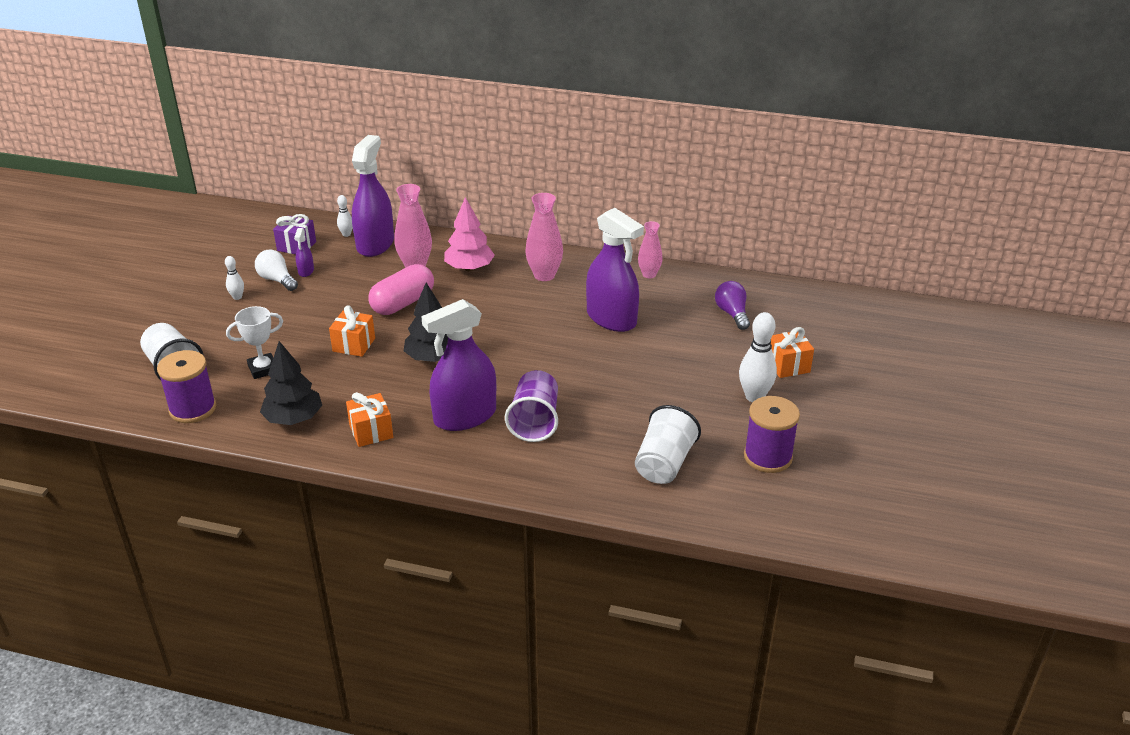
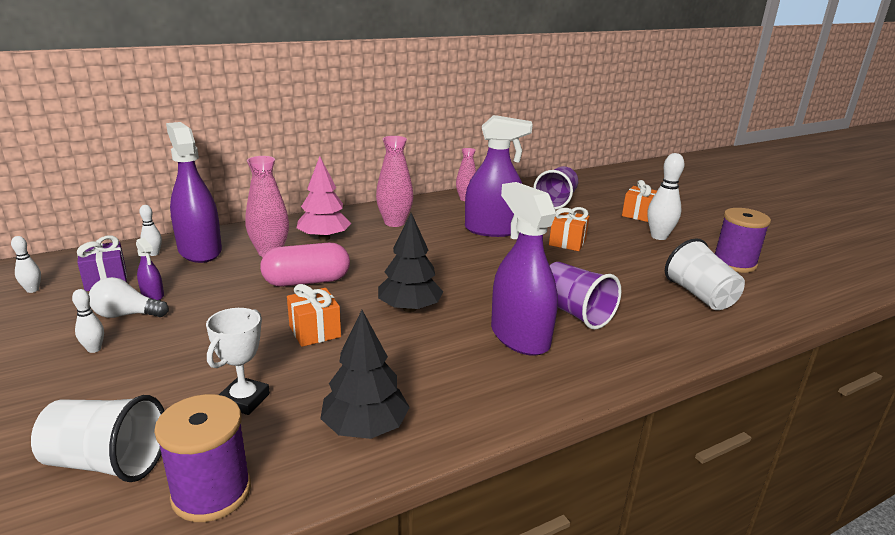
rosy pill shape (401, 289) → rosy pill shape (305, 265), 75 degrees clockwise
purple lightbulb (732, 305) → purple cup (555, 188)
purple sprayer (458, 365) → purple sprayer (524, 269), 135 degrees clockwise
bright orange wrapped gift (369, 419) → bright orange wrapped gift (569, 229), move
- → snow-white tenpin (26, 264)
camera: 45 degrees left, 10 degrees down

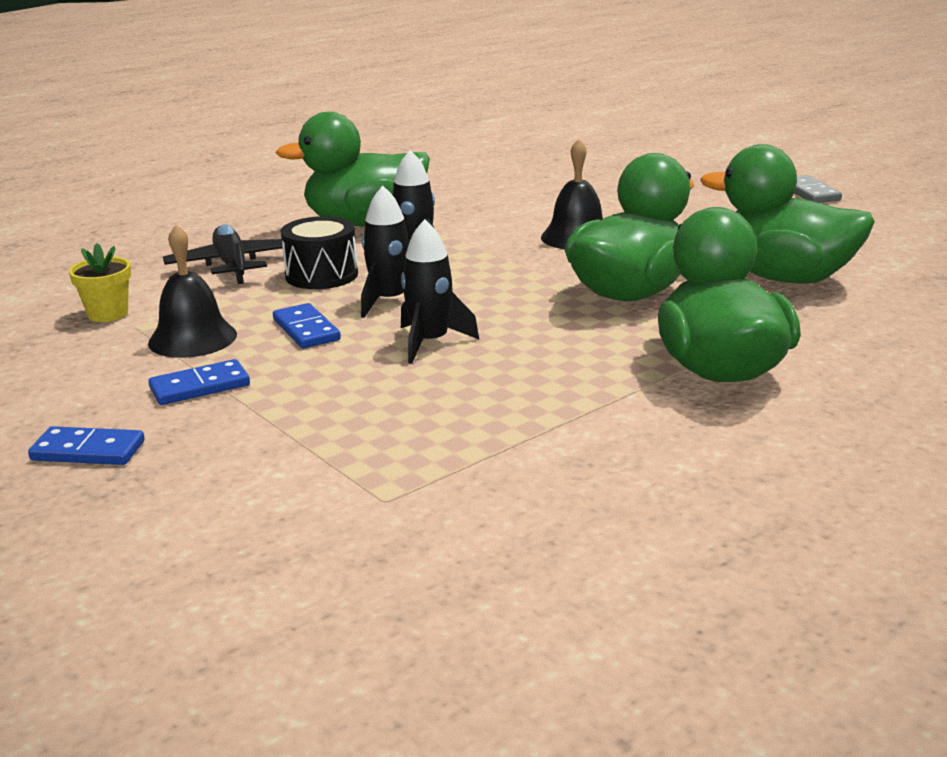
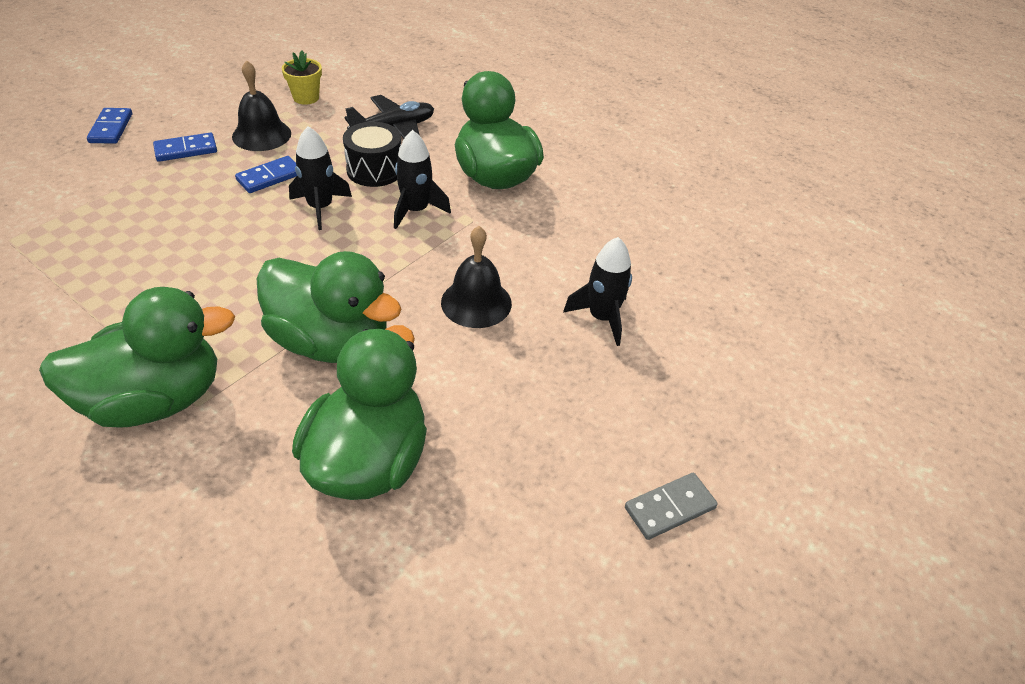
black toy rocket (440, 291) → black toy rocket (597, 291), move
cobalt domino (199, 382) → cobalt domino (185, 147), 75 degrees counterclockwise
camera: 75 degrees right, 20 degrees up

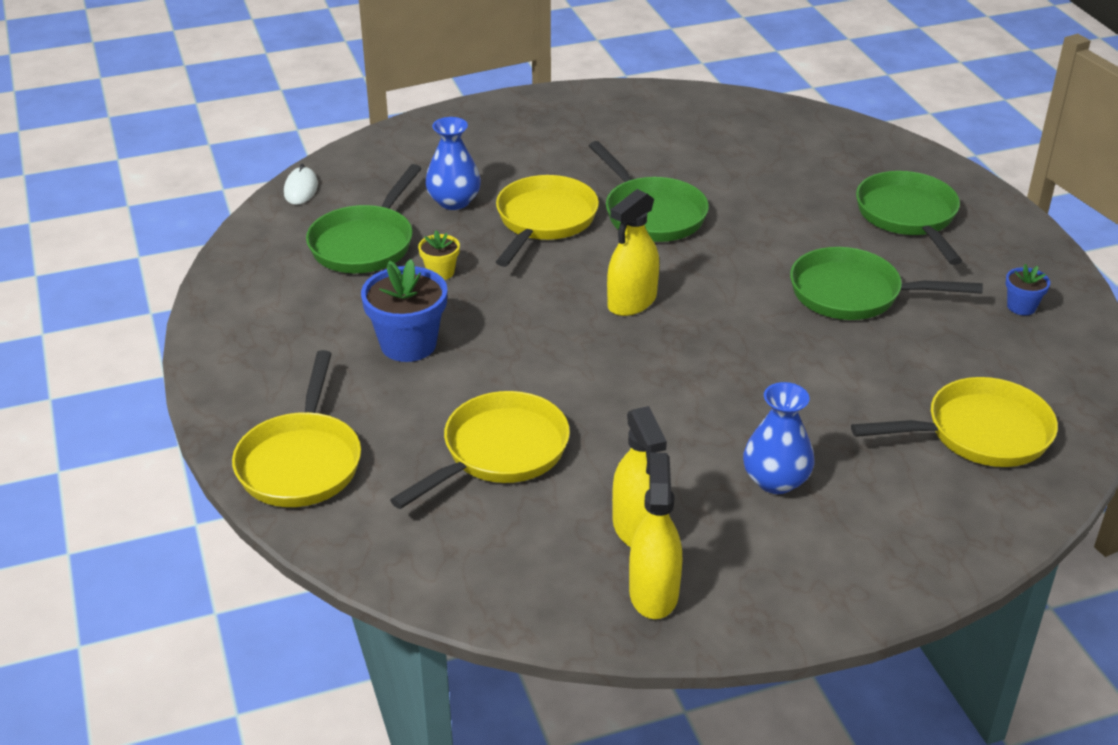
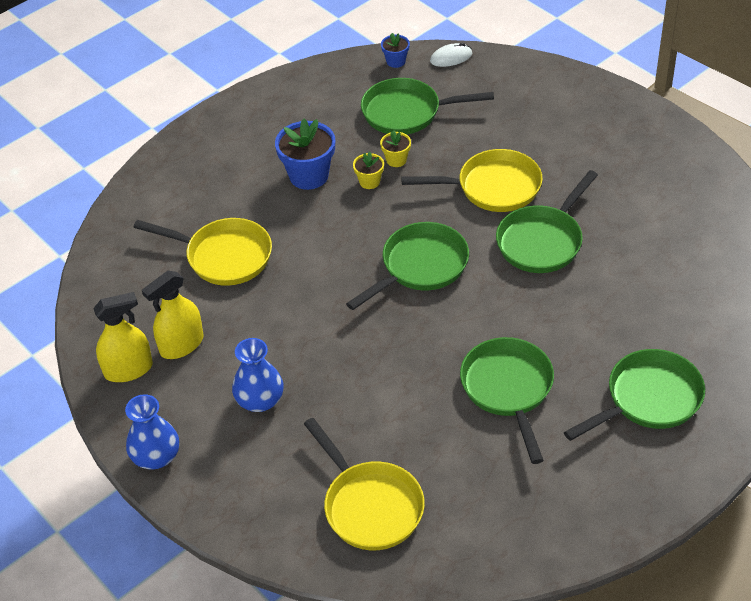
cobalt flower vase (453, 163) → cobalt flower vase (152, 432), move
bright yellow sprayer (633, 252) → emerald pan (407, 266)
cobalt plant pot (1027, 289) → cobalt plant pot (395, 50), move
bright yellow pan (296, 428) → -
- → bright yellow plant pot (368, 170)
camera: 70 degrees right, 10 degrees up

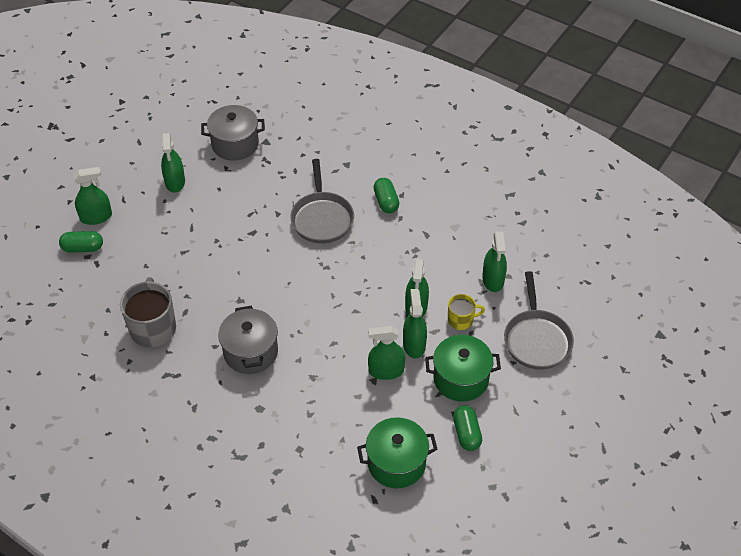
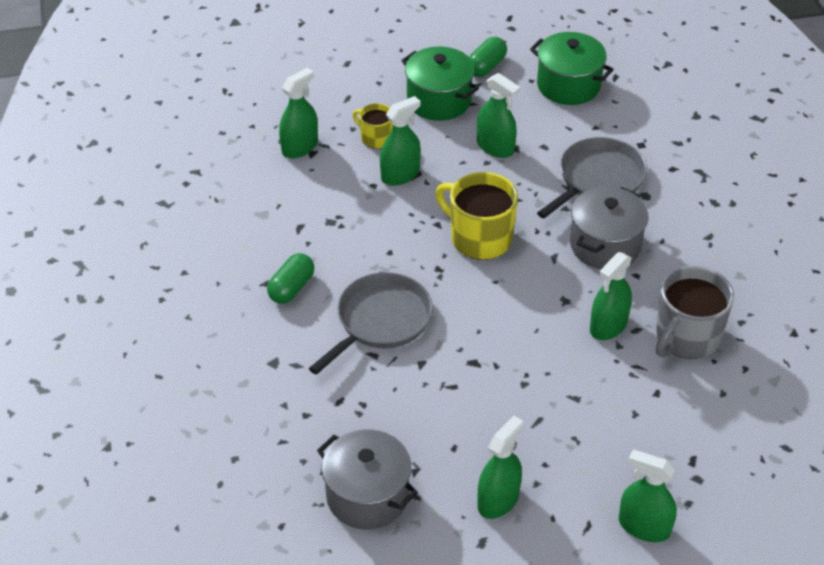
emerald pill shape (81, 242) → -
gray pan (539, 320) → gray pan (592, 177), move
emerald sprayer (415, 324) → emerald sprayer (611, 296), move
- → bright yellow mug (476, 216)
camera: 135 degrees left, 5 degrees down

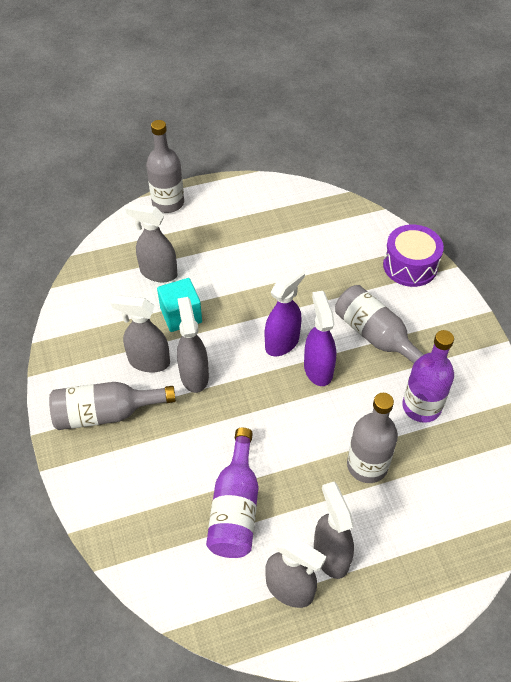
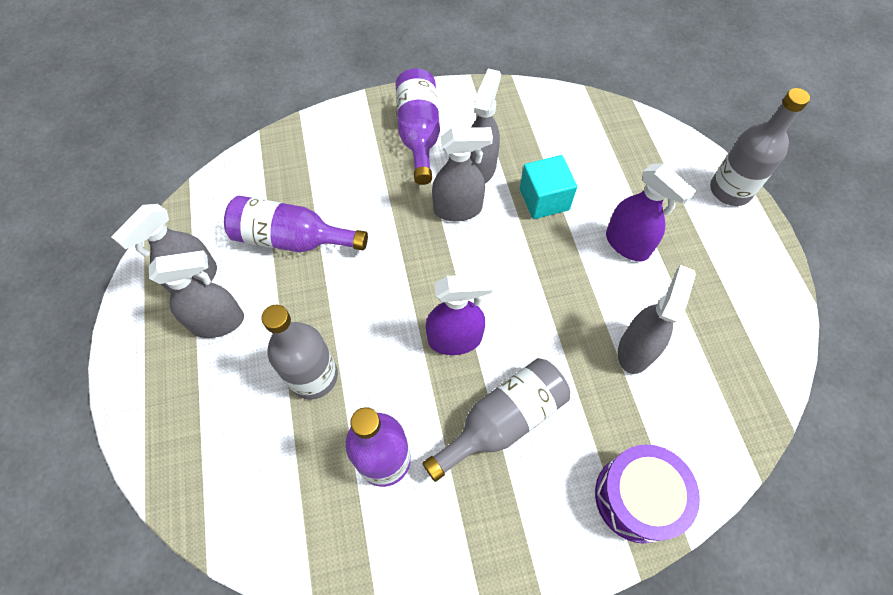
gray sprayer (151, 242) → gray sprayer (657, 319), move
purple sprayer (285, 311) → purple sprayer (651, 212), move
gray flask (112, 406) → purple flask (417, 126)
camera: 95 degrees right, 10 degrees up

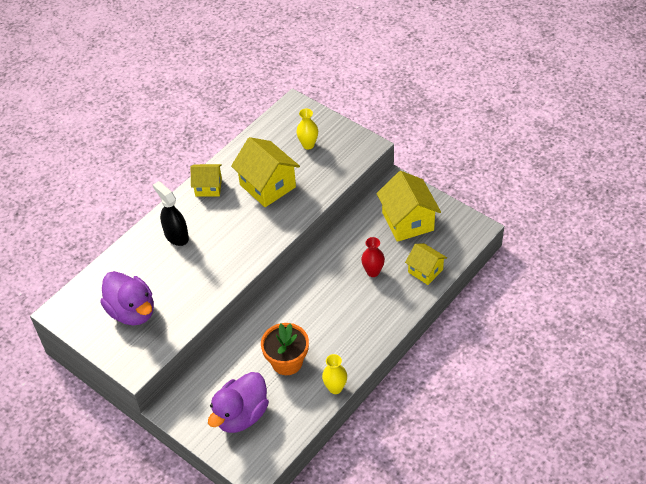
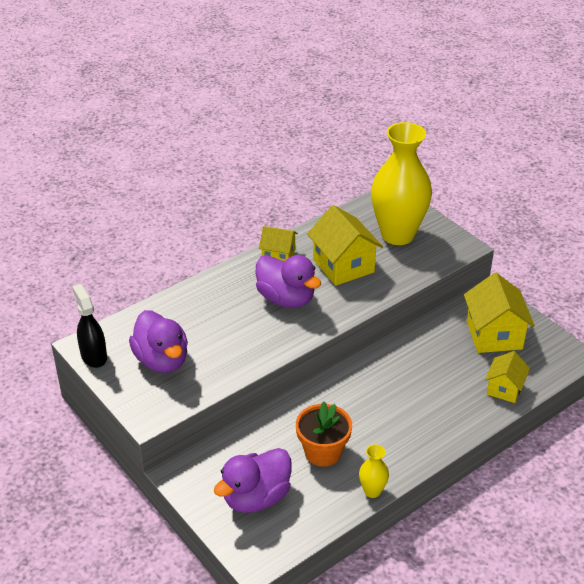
bright yellow flower vase (307, 129) → bright yellow flower vase (401, 183), x2.43
black sprayer (171, 213) → black sprayer (89, 326), move
crimson flower vase (373, 257) → -
bright yellow cottage (426, 264) → bright yellow cottage (507, 377), 60 degrees clockwise
- → purple rubber duck (288, 281)
camera: 10 degrees right, 10 degrees down

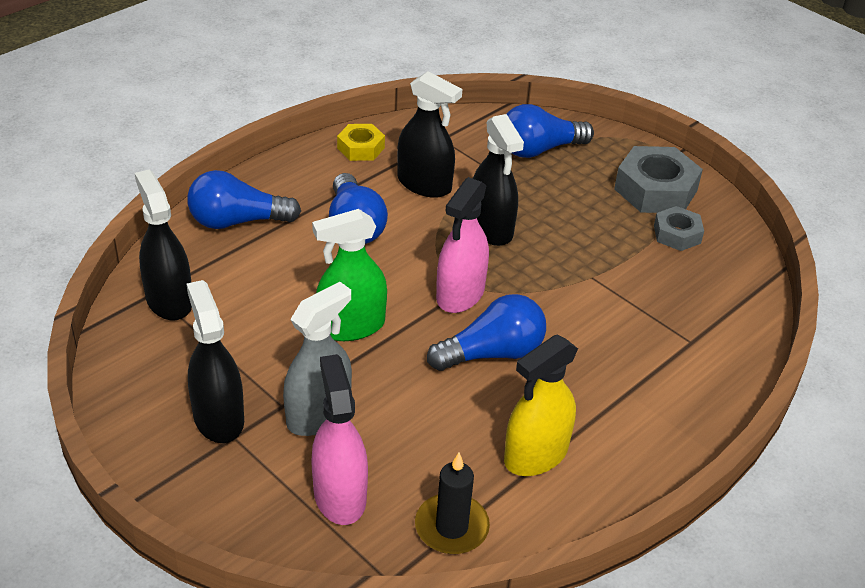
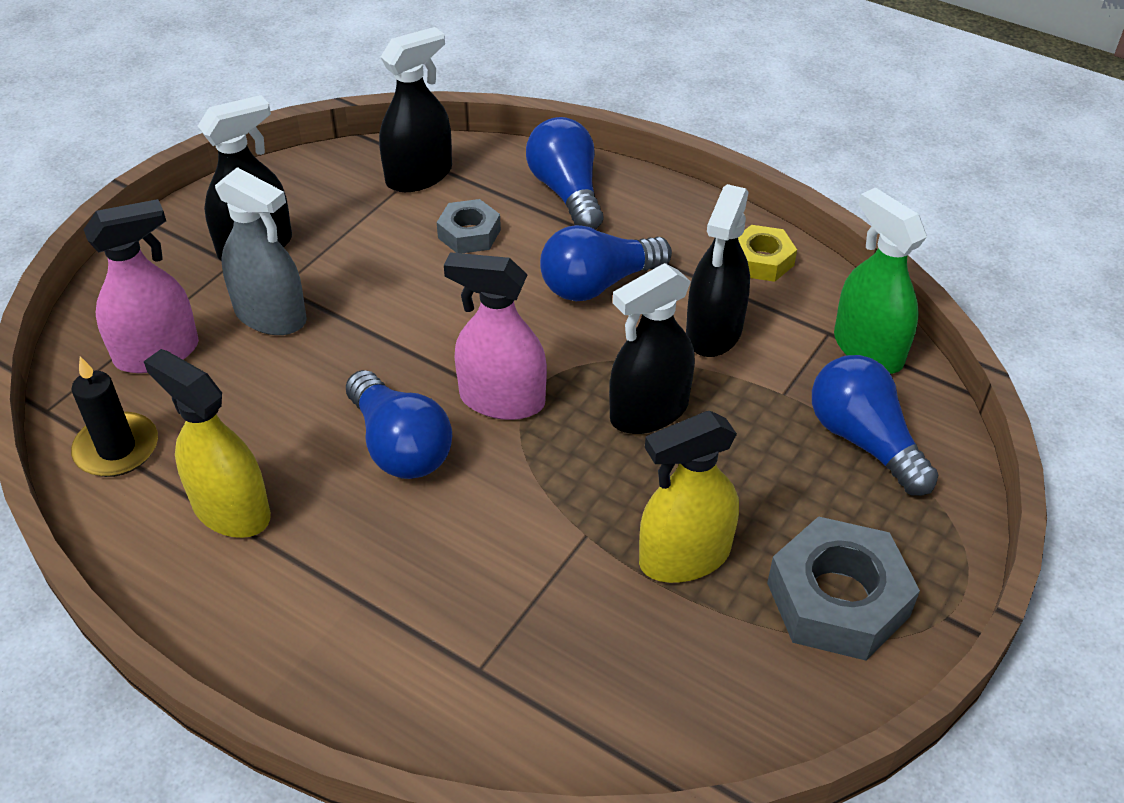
gray hex nut (679, 228) → gray hex nut (469, 226), move
emerald sprayer (349, 275) → emerald sprayer (880, 280), move
- → bright yellow sprayer (689, 497)
camera: 80 degrees right, 5 degrees up

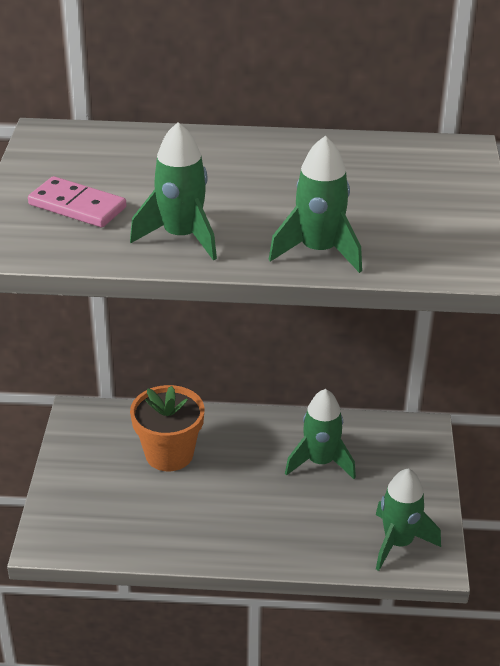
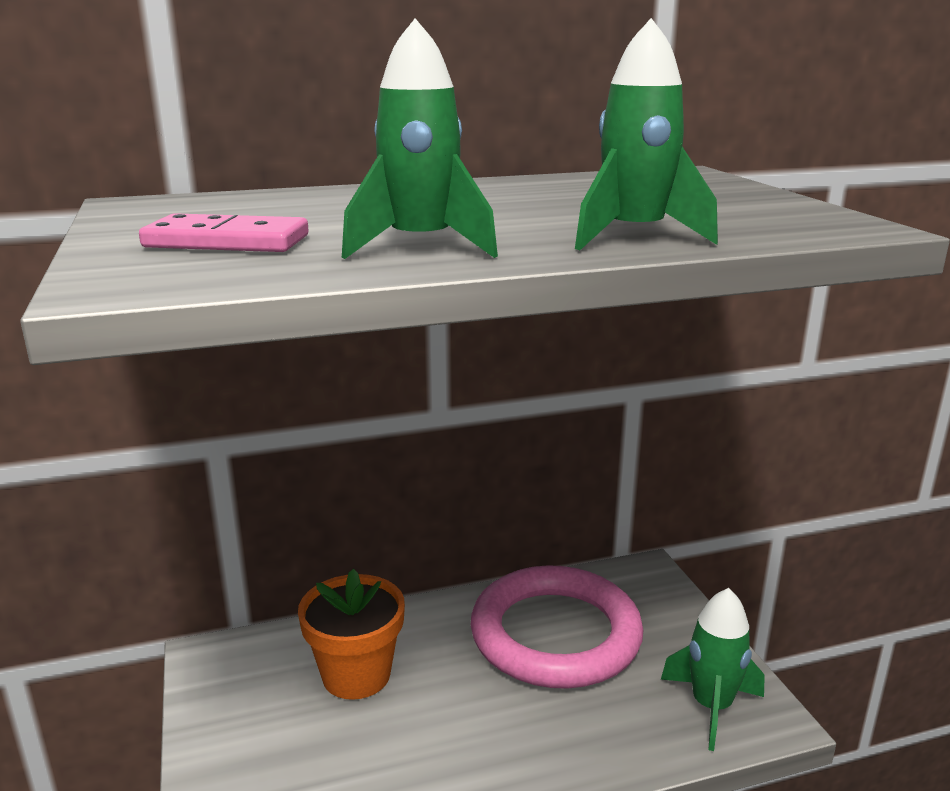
emerald toy rocket (320, 434) → rosy ring (557, 627)
camera: 20 degrees left, 15 degrees down

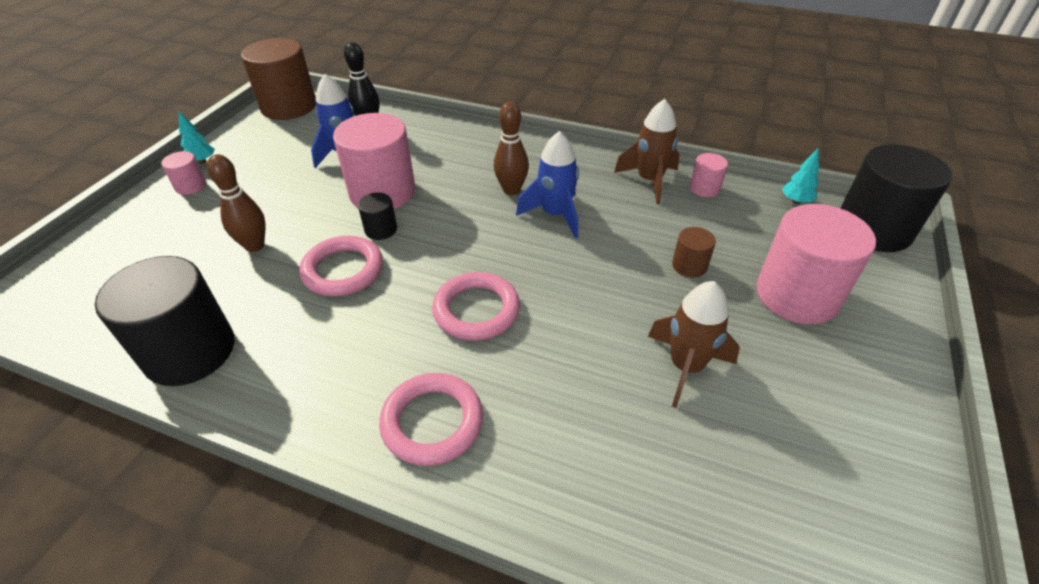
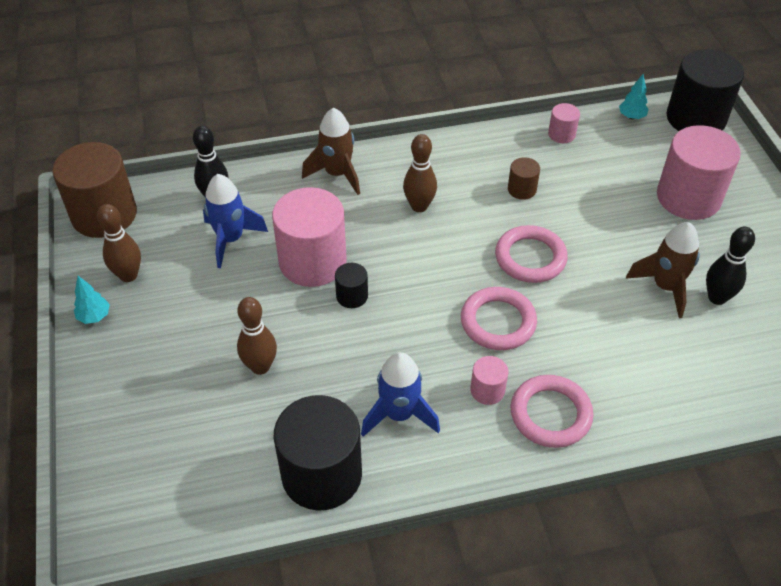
russet toy rocket (647, 151) → russet toy rocket (331, 151), move
cobalt toy rocket (547, 184) → cobalt toy rocket (400, 394), move
rosy cylinder shape (183, 173) → rosy cylinder shape (489, 380), move
russet cylinder shape (694, 252) → russet cylinder shape (524, 178), move
rosy ring (341, 266) → rosy ring (531, 254), move
- → russet tenpin (119, 243)
- → black tenpin (730, 266)
camera: 35 degrees left, 5 degrees up

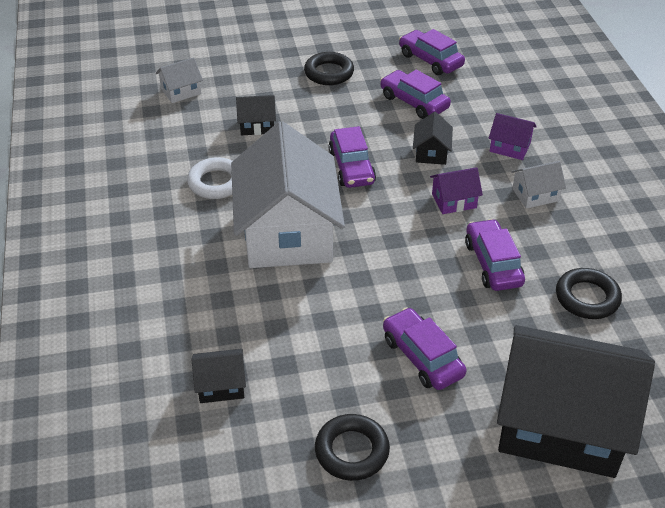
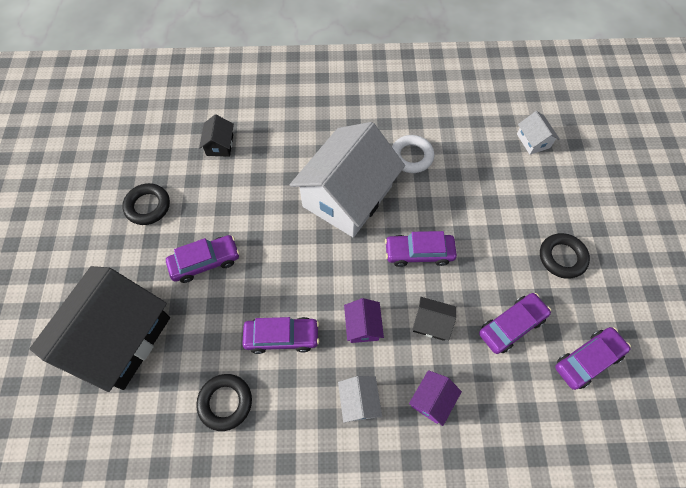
black cottage (256, 115) → -
snow-white cottage (288, 194) → snow-white cottage (347, 179), 60 degrees counterclockwise
camera: 100 degrees right, 20 degrees up

